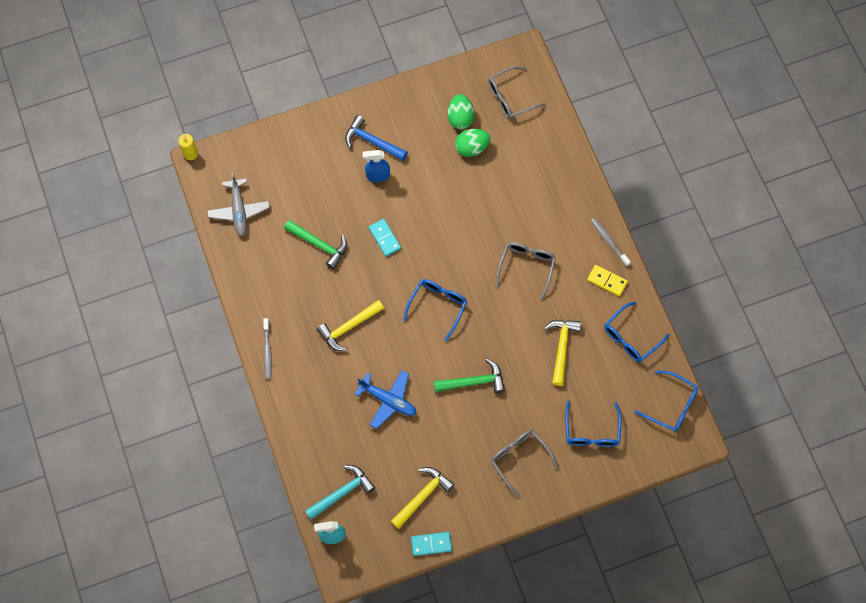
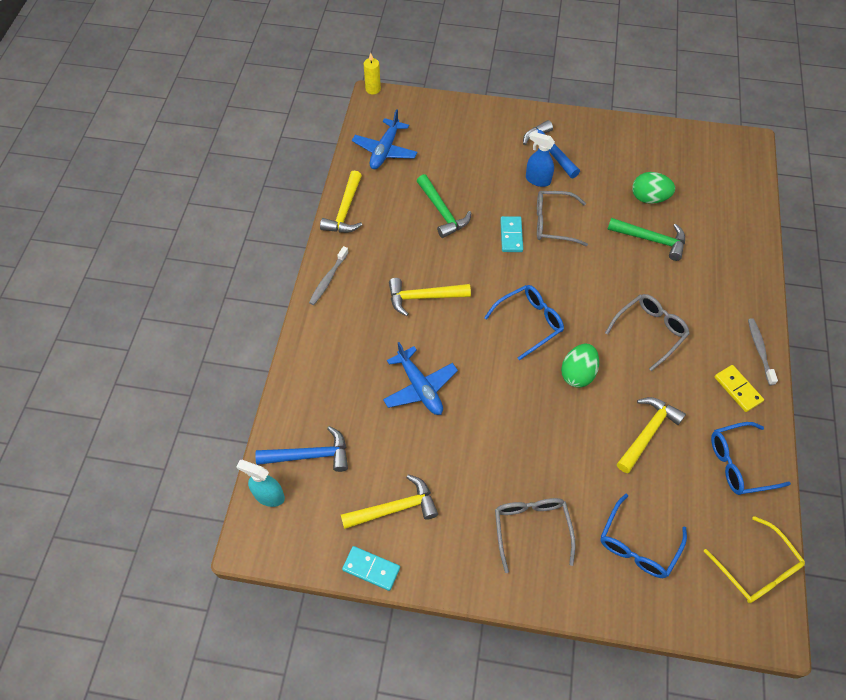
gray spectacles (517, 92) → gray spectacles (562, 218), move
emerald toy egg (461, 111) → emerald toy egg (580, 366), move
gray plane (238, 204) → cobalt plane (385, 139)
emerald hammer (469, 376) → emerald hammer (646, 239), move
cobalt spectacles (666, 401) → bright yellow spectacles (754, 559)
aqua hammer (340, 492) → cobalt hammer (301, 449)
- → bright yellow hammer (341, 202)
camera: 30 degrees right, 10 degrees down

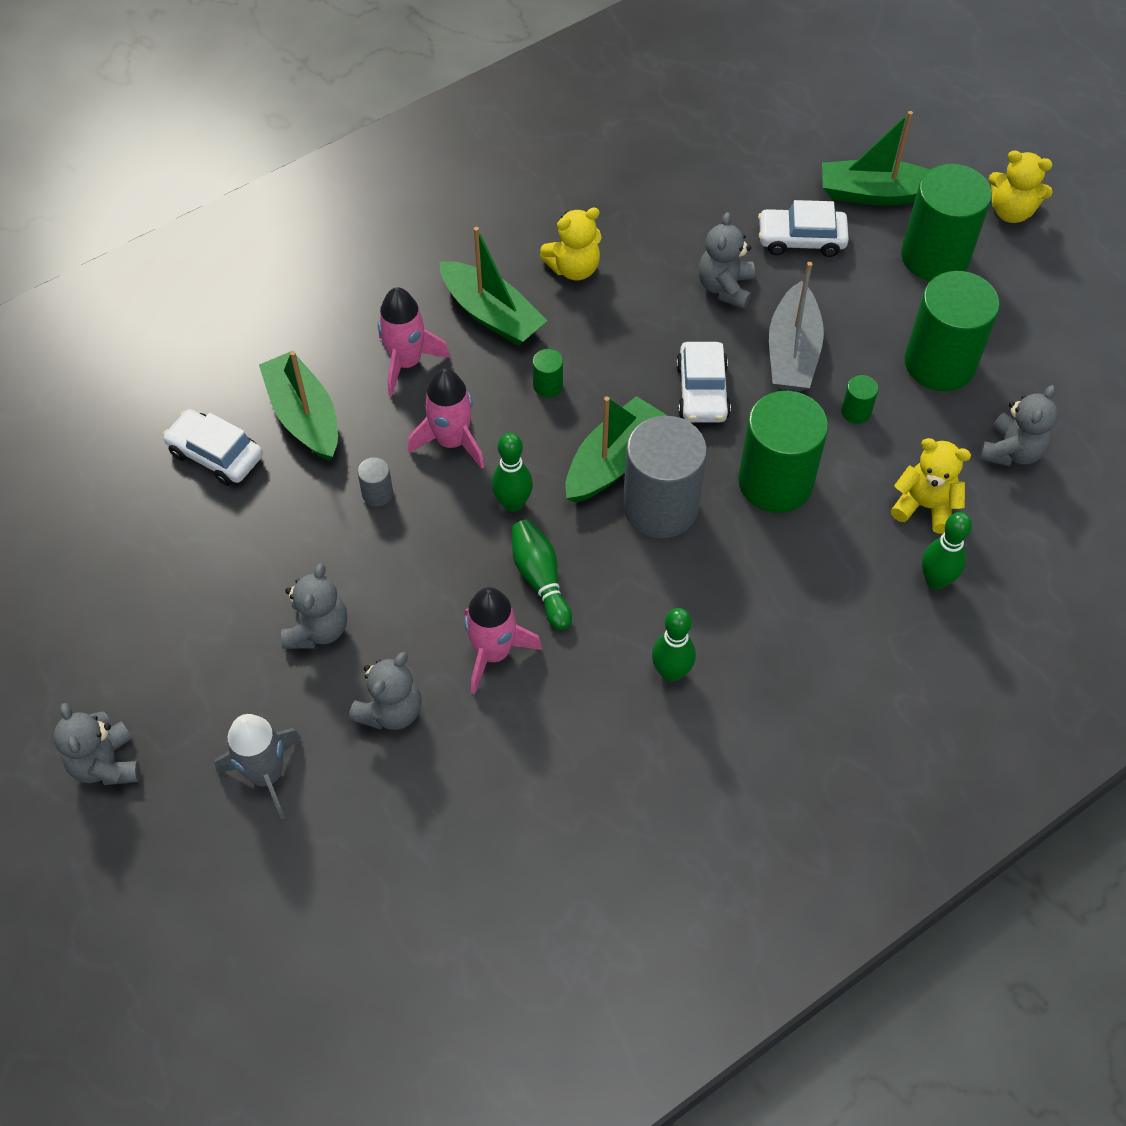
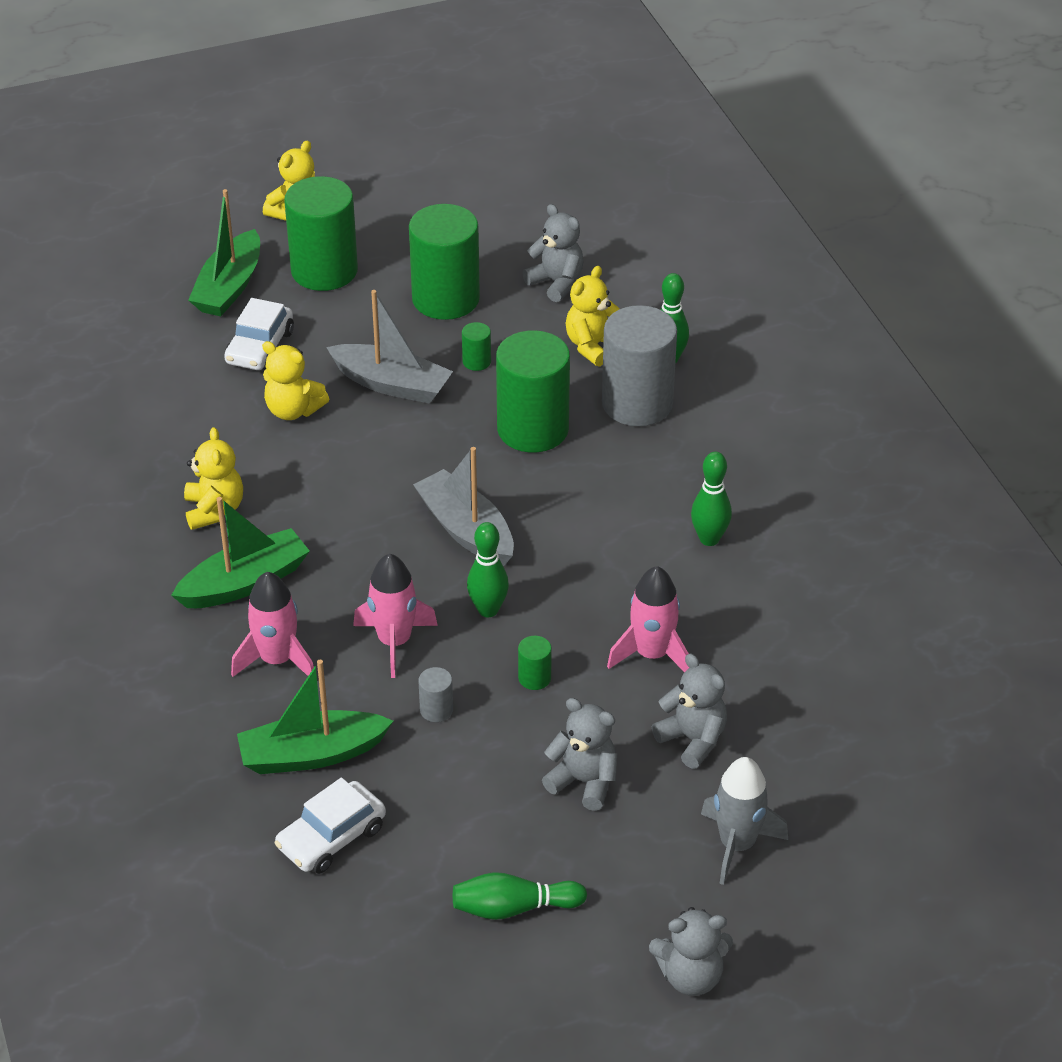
gray teddy bear (727, 260) → bright yellow teddy bear (295, 380)
snow-white car (703, 382) → -
emerald cylinder shape (547, 373) → emerald cylinder shape (535, 663), move
emerald toy boat (615, 449) → gray toy boat (463, 506)
gray cylinder shape (665, 477) → gray cylinder shape (639, 365), move
emerald tenpin (542, 574) → emerald tenpin (520, 896), move
camera: 75 degrees left, 15 degrees down

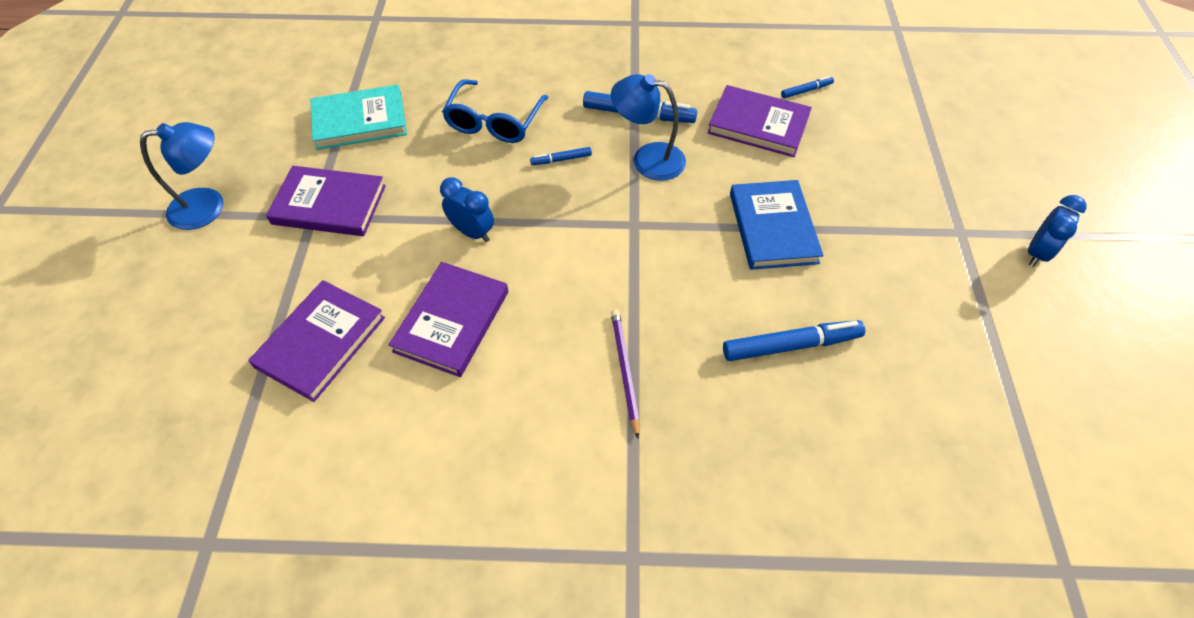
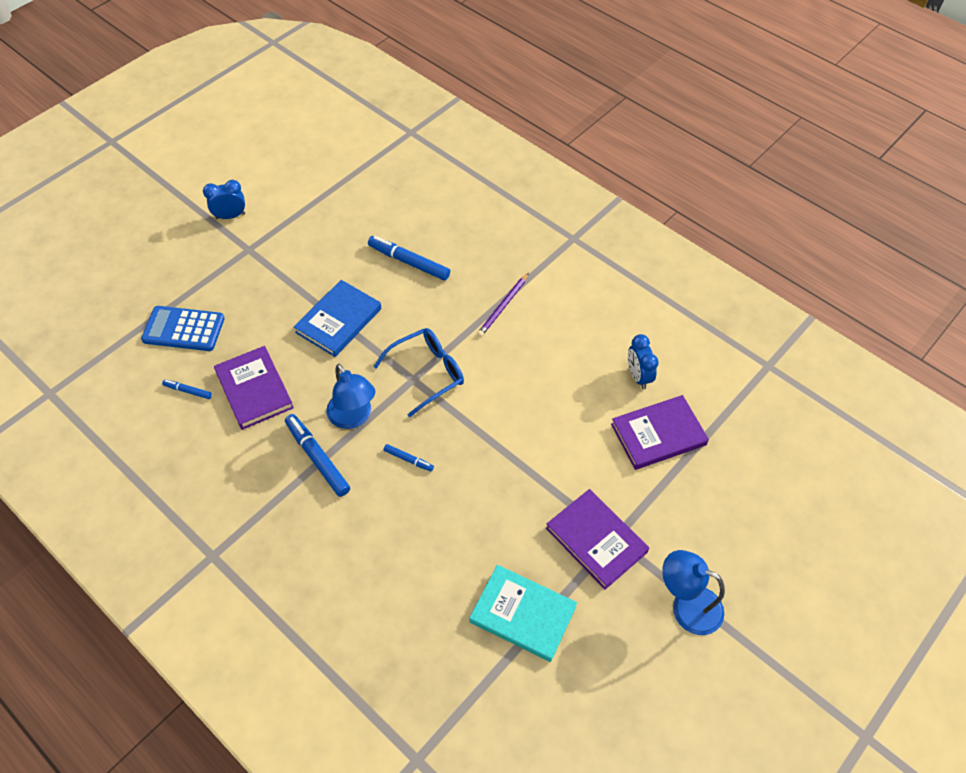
cobalt spectacles (495, 111) → cobalt spectacles (418, 372), move
cobalt bedside clock (467, 209) → cobalt bedside clock (643, 361), move
purple book (448, 319) → -
- → cobalt adding machine (183, 328)
camera: 140 degrees left, 0 degrees up

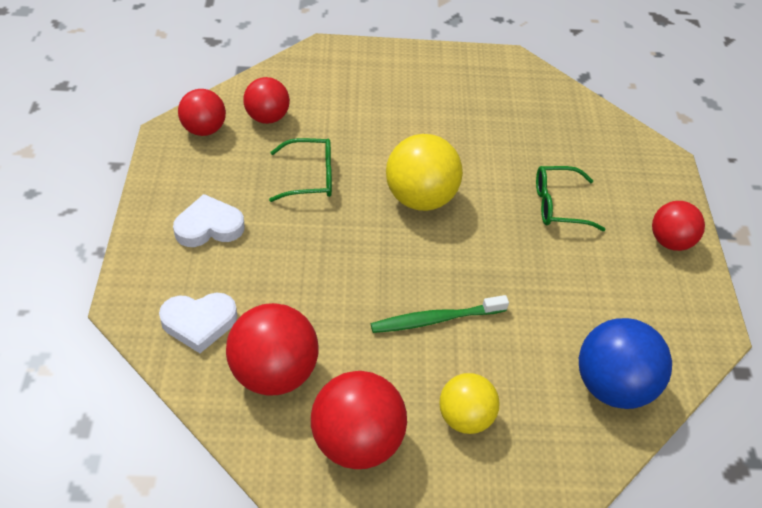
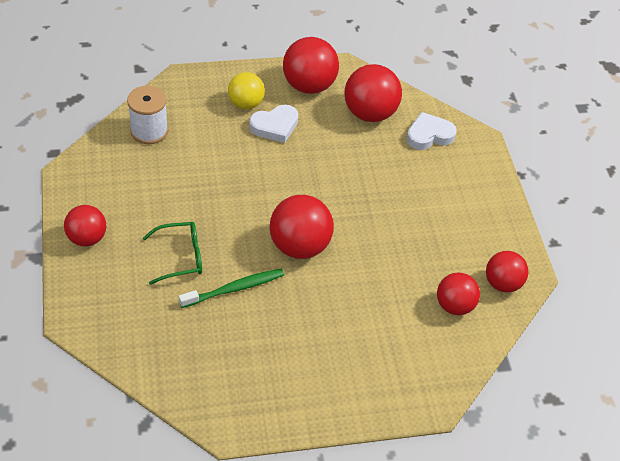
bright yellow ball (424, 172) → crimson ball (302, 227)
emerald spectacles (300, 170) → -
snow-white heart shape (208, 220) → snow-white heart shape (273, 124), move
emerald dental brush (440, 314) → emerald dental brush (231, 288), move
cobalt ball (625, 363) → snow-white reel of thread (147, 115)
camera: 170 degrees right, 0 degrees up

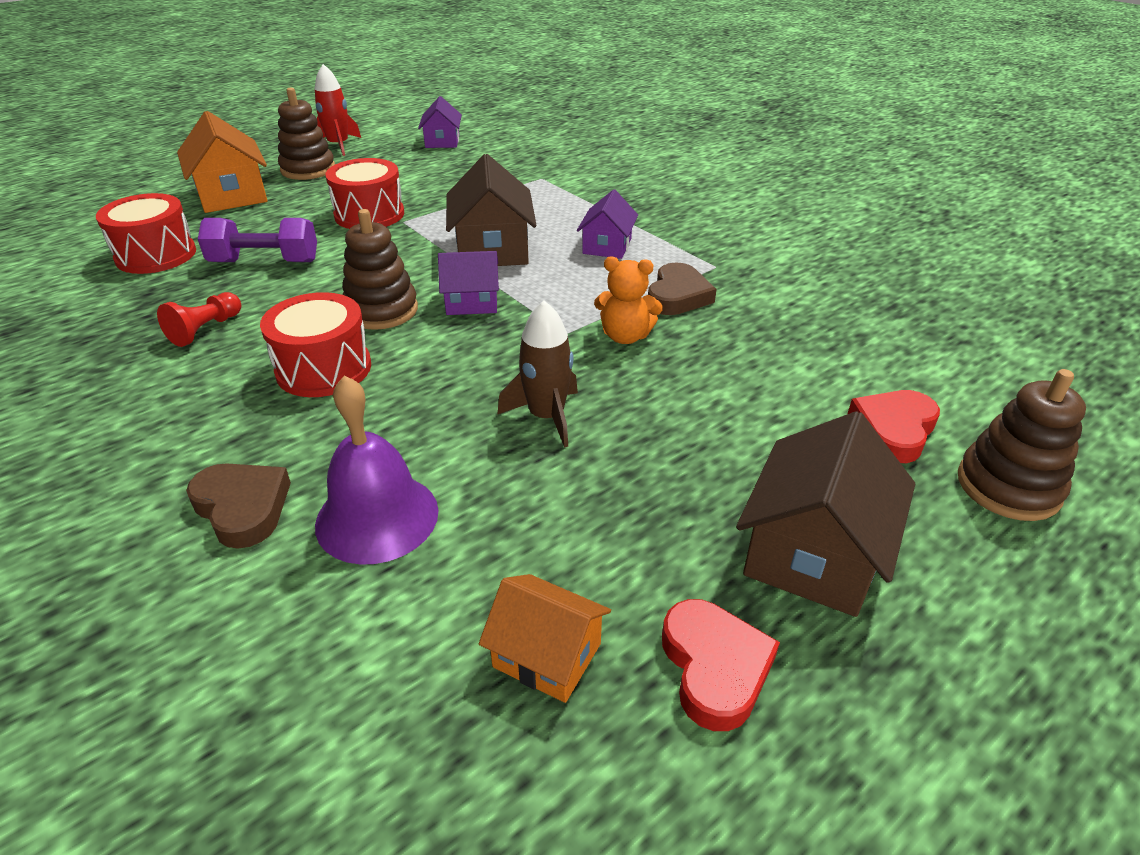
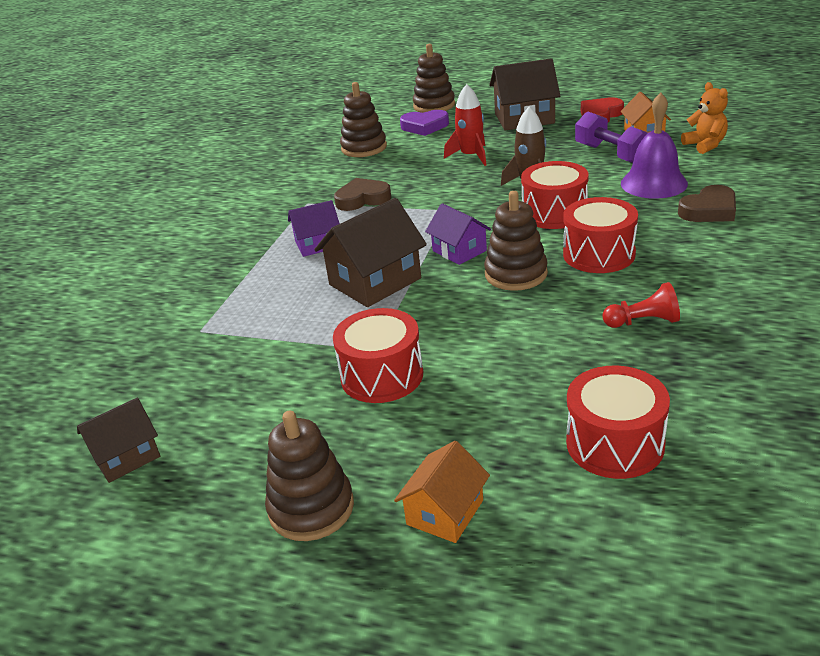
crimson toy rocket (337, 110) → crimson toy rocket (465, 125), move
purple cottage (440, 122) → russet cottage (118, 440)
bright orange cottage (222, 162) → bright orange cottage (442, 492), x0.61
purple dumbbell (257, 240) → purple dumbbell (611, 137), move
bright orange teddy bear (628, 300) → bright orange teddy bear (704, 118), move
crimson heart shape (893, 426) → purple heart shape (424, 123)
russet heart shape (238, 506) → russet heart shape (707, 203), 135 degrees counterclockwise
- → russet ring stacker (363, 119)
- → crimson toy drum (555, 195)
camera: 120 degrees left, 5 degrees down

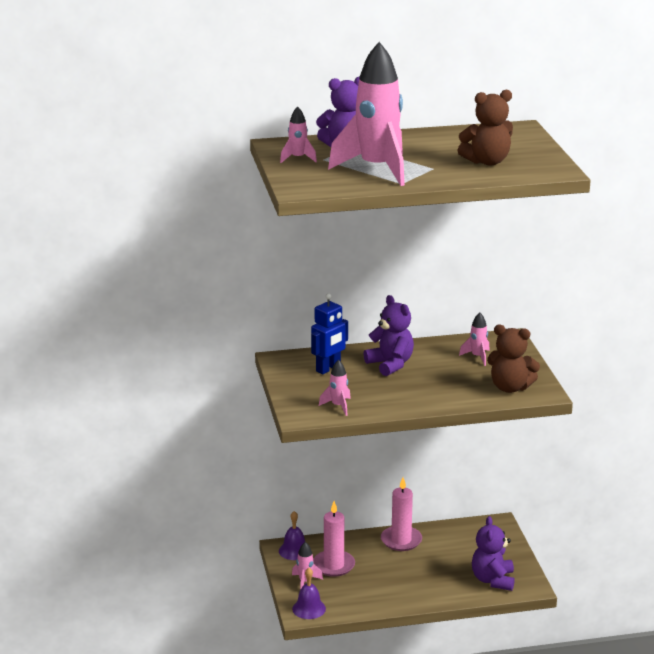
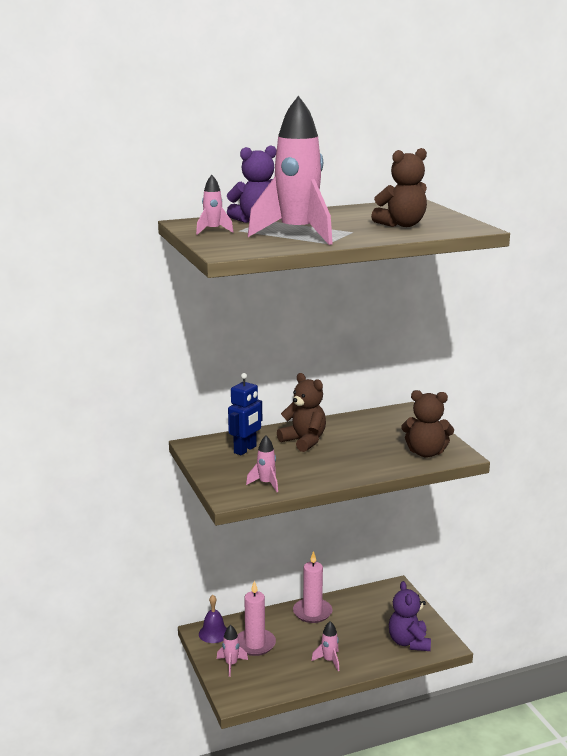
purple teddy bear (388, 335) → russet teddy bear (301, 412)
rosy toy rocket (474, 339) → rosy toy rocket (325, 646), move
purple school bell (309, 593) → -
camera: 10 degrees left, 5 degrees down

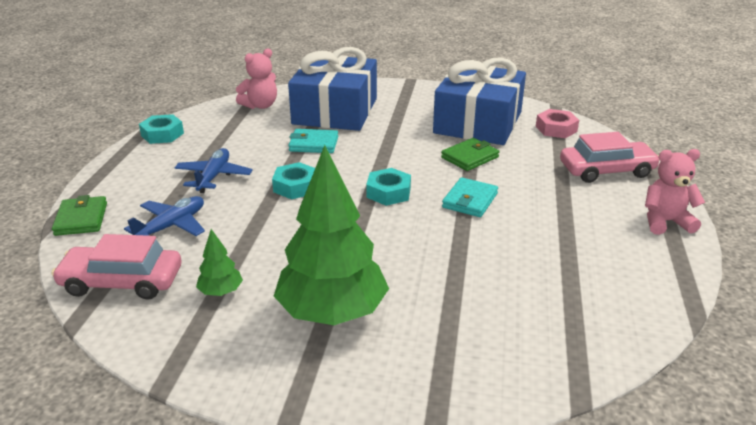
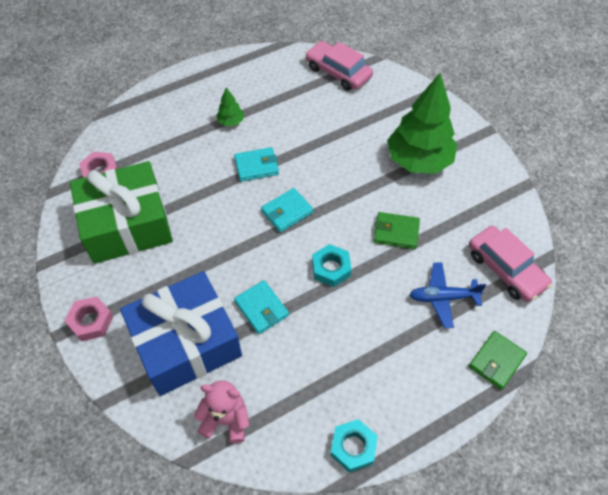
cobalt wrapped gift (479, 101) → emerald wrapped gift (121, 212)
rosy car (610, 157) → rosy car (339, 66), move
emerald card wallet (470, 154) → emerald card wallet (397, 230), move
cobalt plane (213, 170) → -
rosy teddy bear (675, 192) → -
aqua hex nut (388, 187) → aqua card wallet (287, 210)
emerald fir tree (219, 262) → emerald fir tree (230, 106), move
- → rosy hex nut (88, 318)
camera: 130 degrees left, 25 degrees up

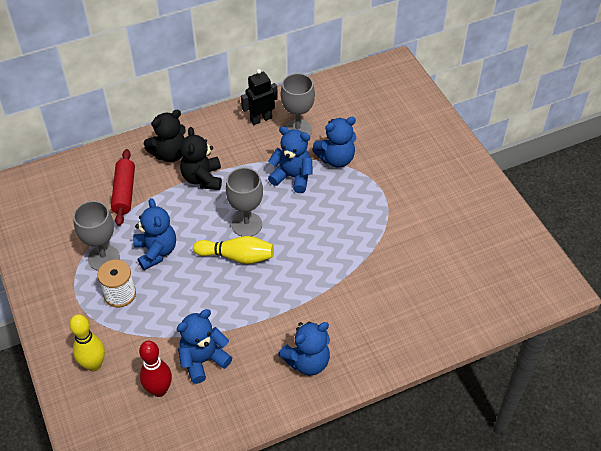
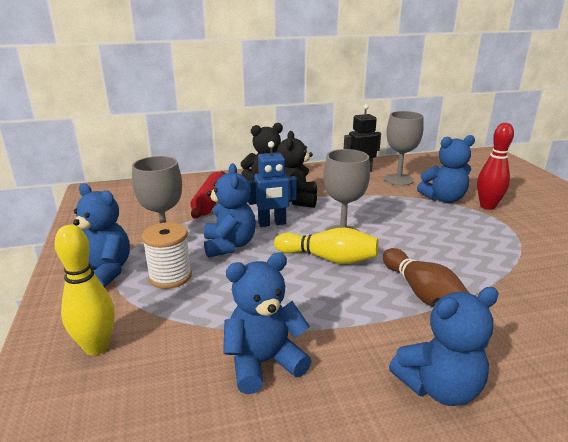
cobalt teddy bear (290, 159) → cobalt teddy bear (101, 236), move
crimson tenpin (155, 369) → crimson tenpin (495, 166), move
- → cobalt robot figure (272, 184)
- → russet tenpin (426, 277)
camera: 10 degrees right, 25 degrees down

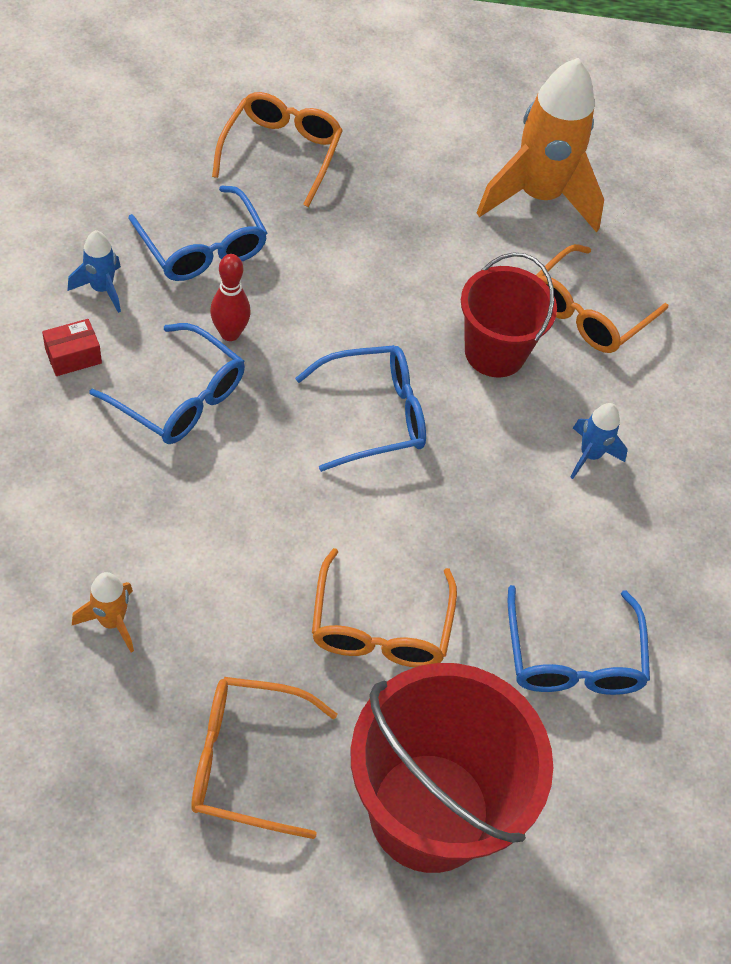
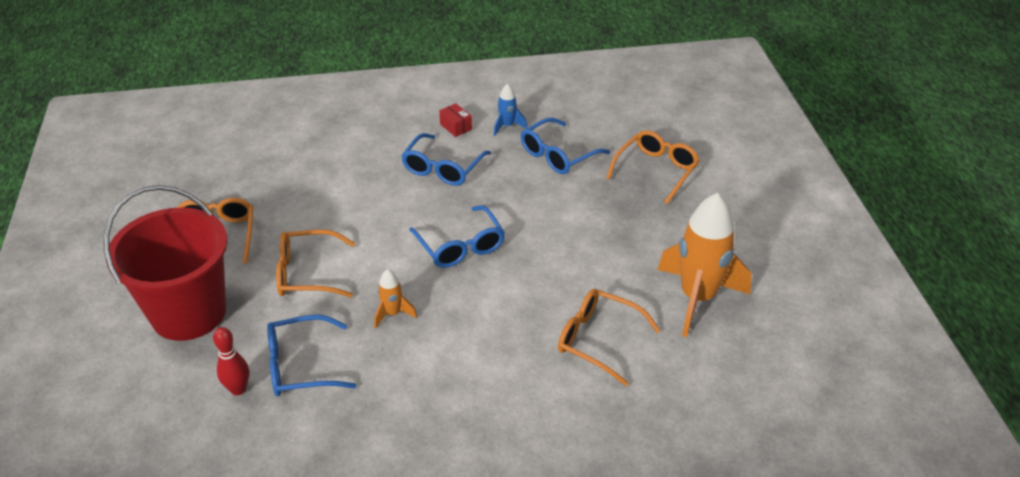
bright orange spectacles (277, 149) → bright orange spectacles (653, 167), 60 degrees counterclockwise
crimson bucket (509, 314) → -
crimson tenpin (230, 297) → crimson tenpin (231, 361), move
cobalt toy rocket (598, 441) → -
bright orange toy rocket (103, 612) → bright orange toy rocket (395, 299), move
camera: 85 degrees right, 15 degrees down

